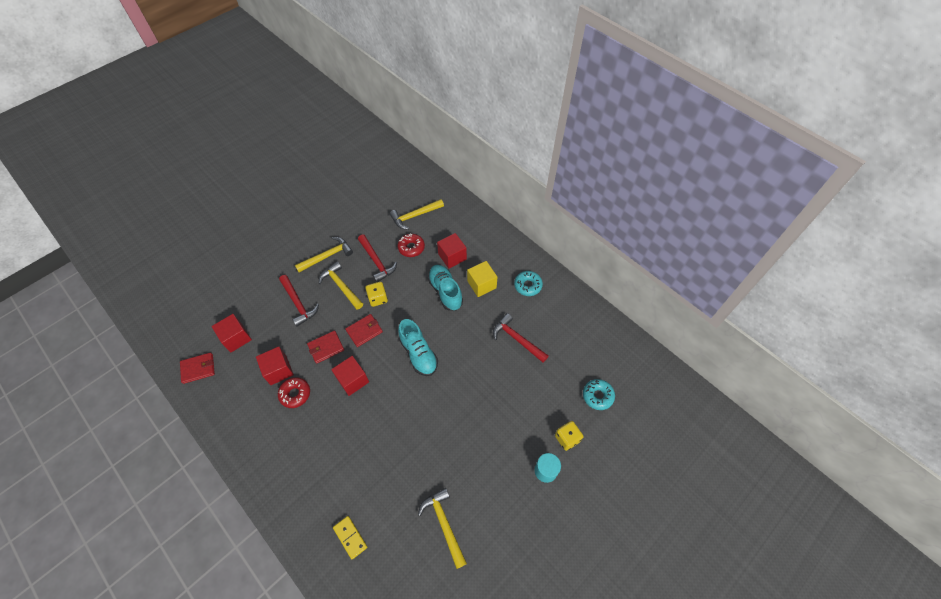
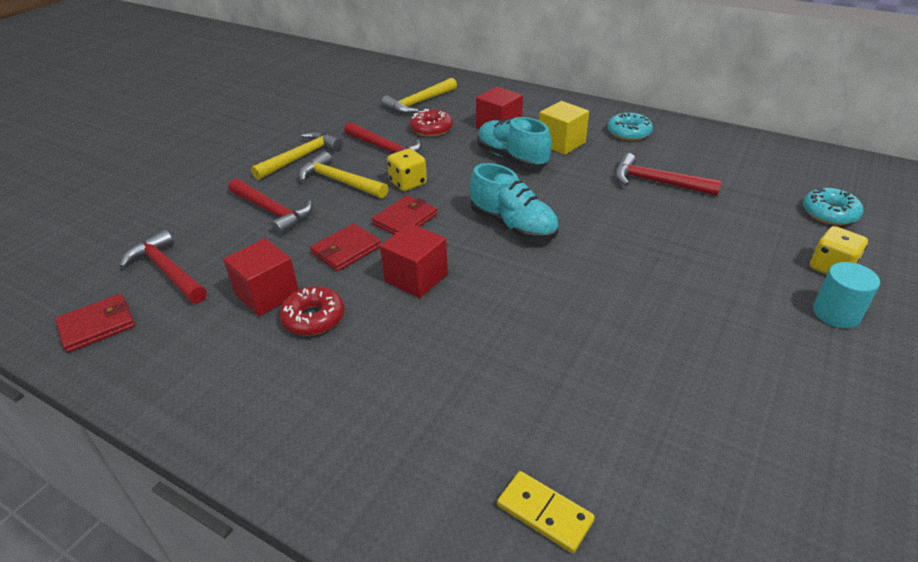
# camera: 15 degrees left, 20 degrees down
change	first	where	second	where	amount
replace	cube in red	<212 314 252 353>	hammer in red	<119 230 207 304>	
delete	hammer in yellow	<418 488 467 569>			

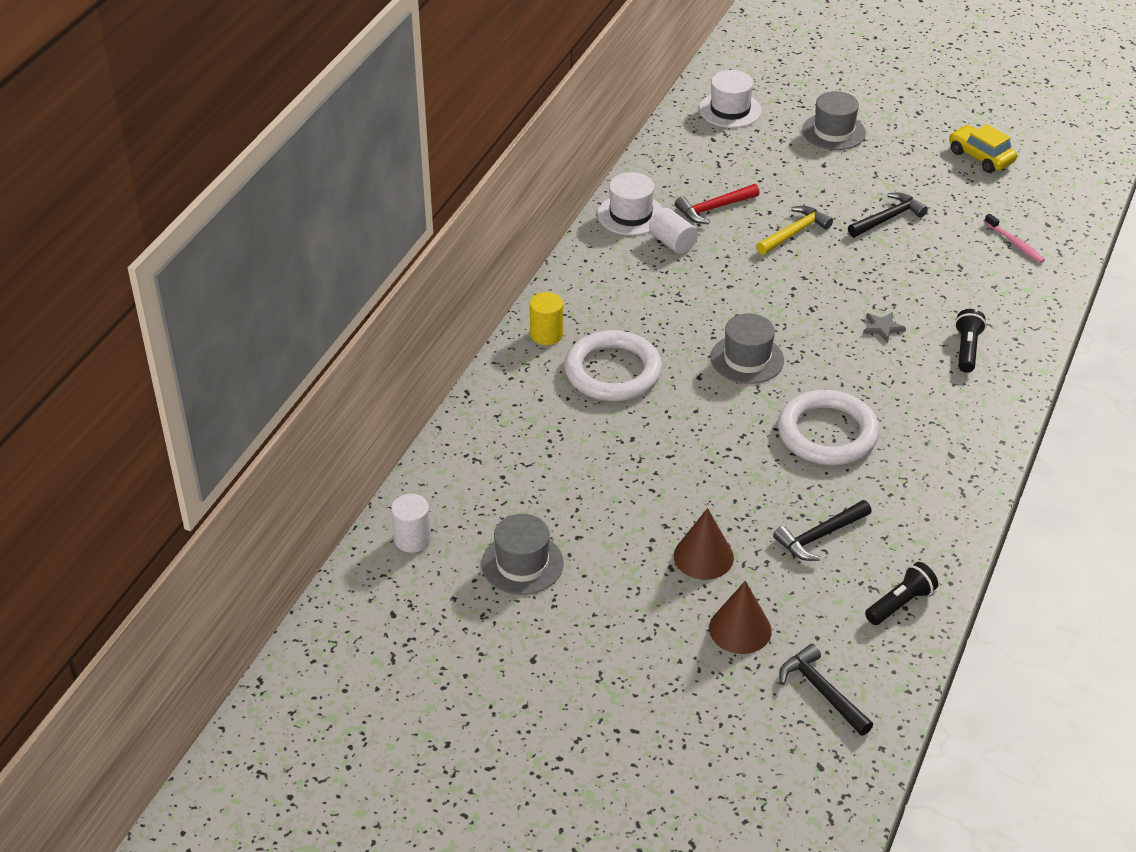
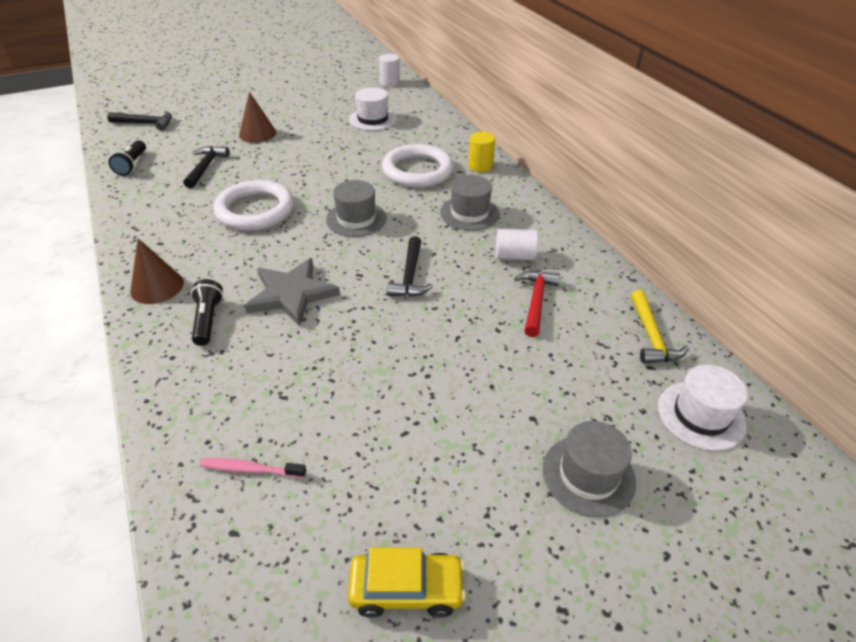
# camera: 130 degrees right, 0 degrees up
change	first	where	second	where	amount
move	hat in grey	<481 514 564 595>		<440 175 500 231>	
move	hat in white	<598 172 662 235>		<349 87 397 131>	
move	cone in brown	<709 581 772 654>		<130 238 184 304>	
move	hammer in yellow	<756 206 833 255>		<631 290 689 364>	
move	hammer in black	<848 193 928 237>		<387 236 433 297>	
resize	star in grey	<863 312 906 343>		<245 258 340 327>	x2.20
rotate	flashlight in black	<955 309 986 373>		<191 279 223 346>	150 degrees counterclockwise

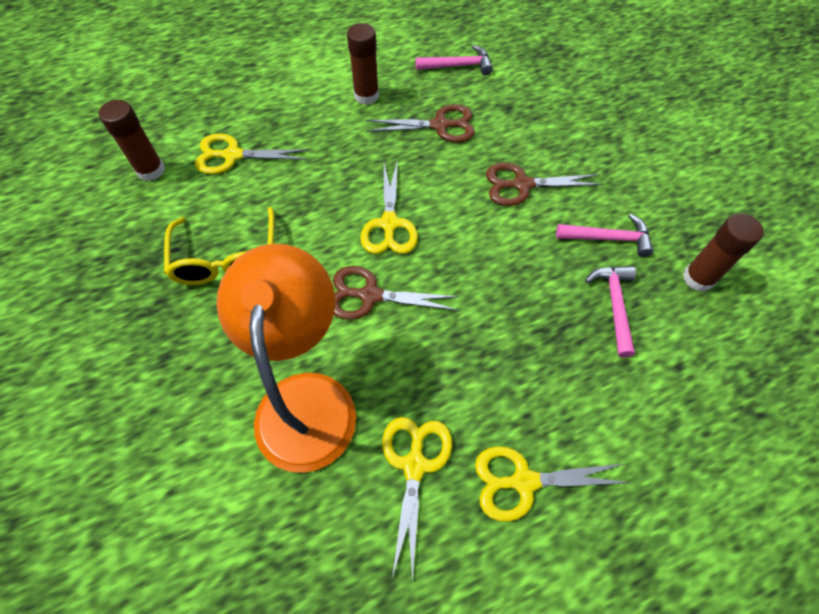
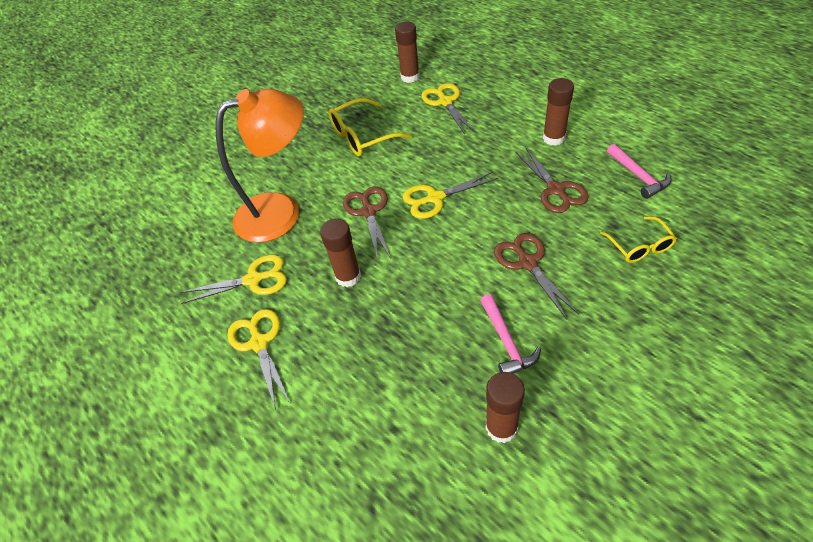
# camera: 75 degrees right, 10 degrees down
change	first	where	second	where	amount
delete	hammer in pink	<585 266 636 357>			
insert			glue stick in brown	<320 218 361 287>	
insert			glasses in yellow	<600 216 677 263>	

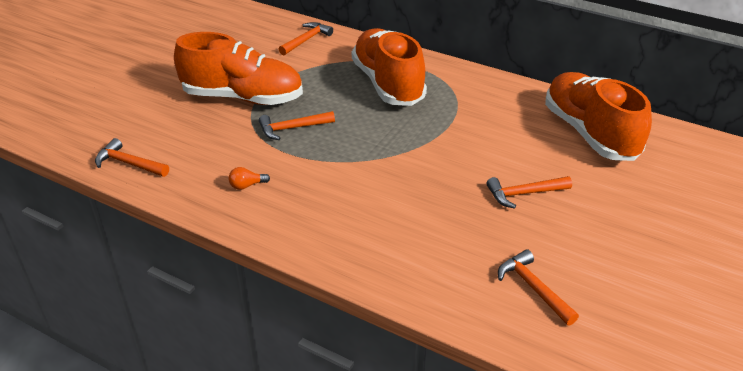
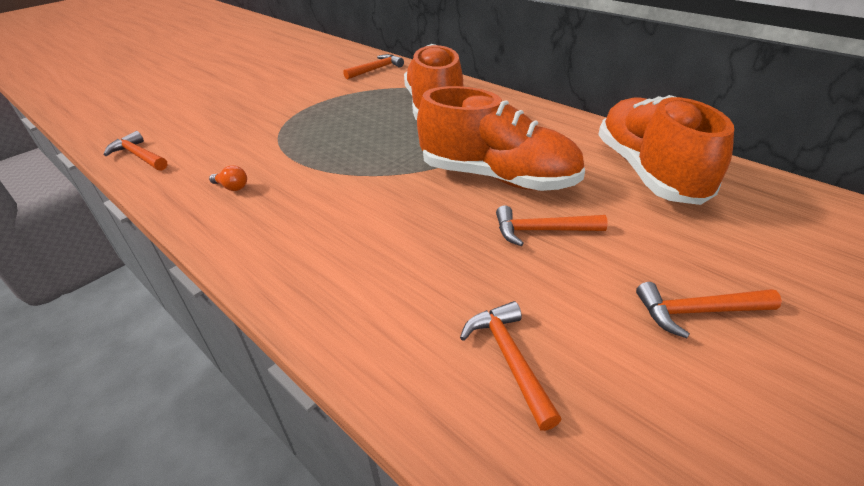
# camera: 15 degrees right, 0 degrees up
change	first	where	second	where	amount
move	shoe in orange	<174 32 303 105>		<417 86 585 191>	
rotate	light bulb in orange	<228 167 270 190>		<209 165 247 191>	150 degrees counterclockwise
move	hammer in orange	<259 111 335 140>		<636 282 782 338>	

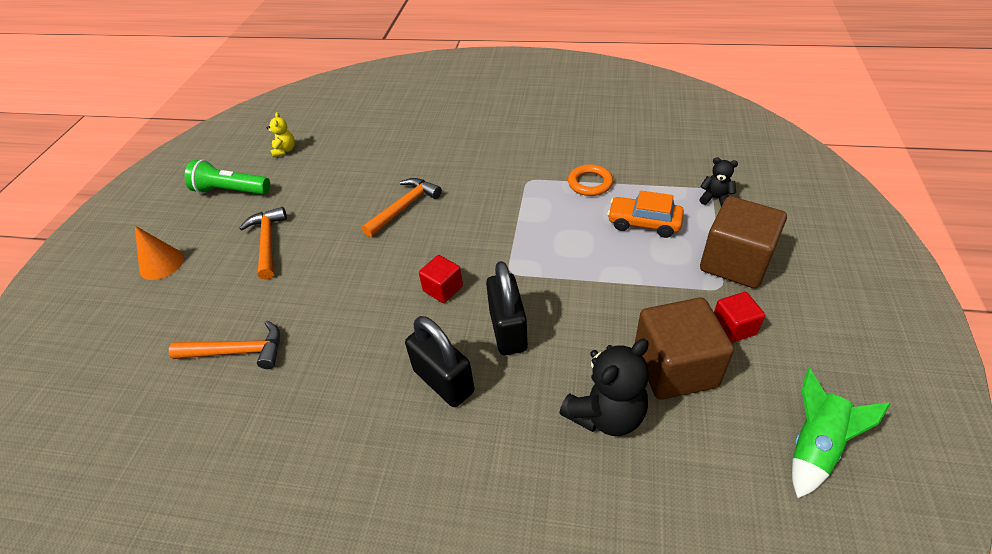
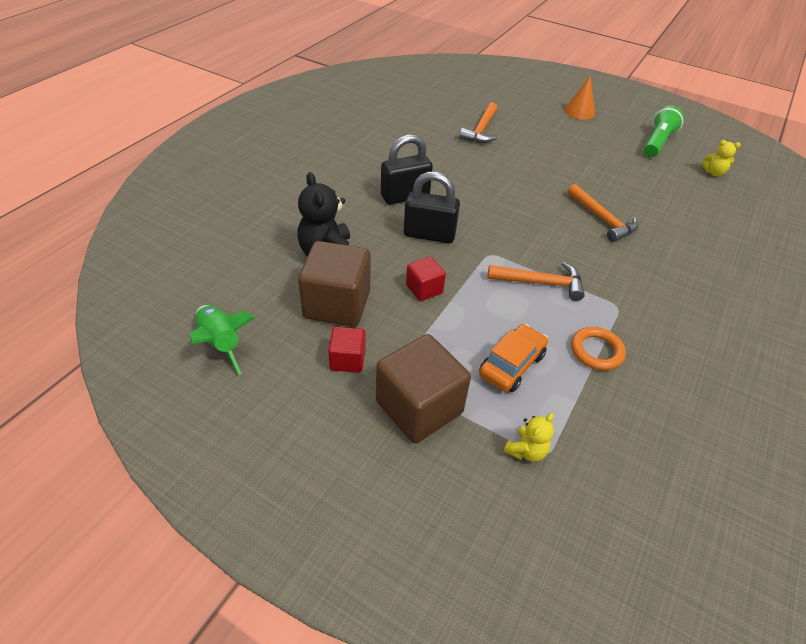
# camera: 105 degrees right, 0 degrees up
change	first	where	second	where	amount
move	hammer in orange	<239 207 287 280>		<487 262 585 301>	
move	cube in red	<419 255 463 303>		<406 257 446 301>	
recolor	teddy bear in black	<699 157 738 206>	teddy bear in yellow	<504 413 554 462>	

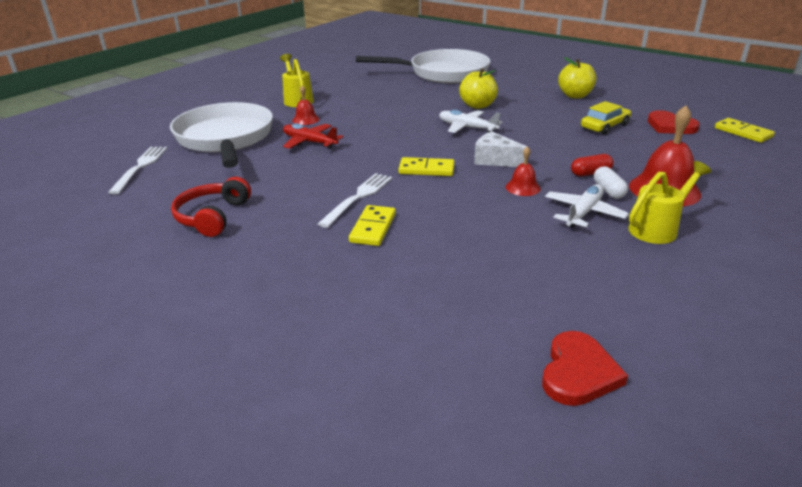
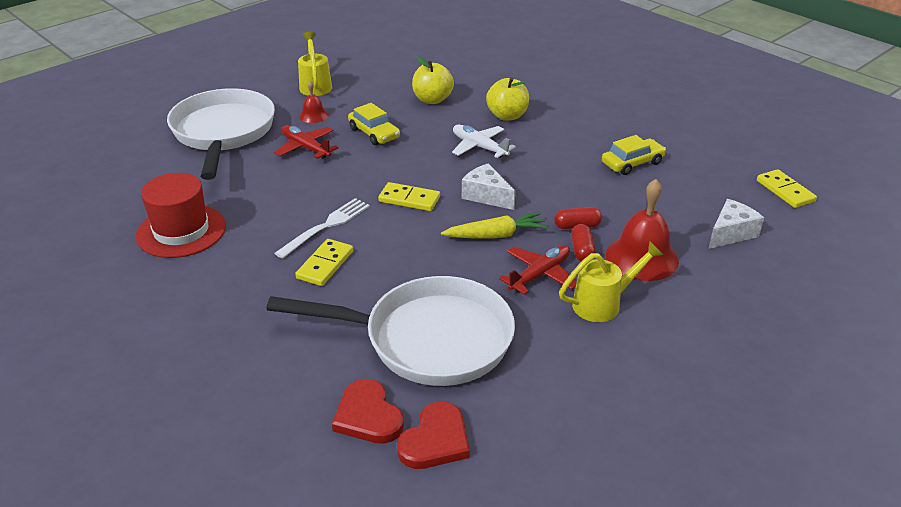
# camera: 10 degrees right, 5 degrees up
change	first	where	second	where	amount
delete	fork in white	<108 147 168 194>			
replace	headphones in red	<171 177 251 237>	hat in red	<136 173 226 258>	
move	pan in white	<356 49 491 83>		<266 276 515 386>	
replace	bell in red	<506 146 541 196>	carrot in yellow	<441 212 548 238>	
recolor	plane in white	<545 184 629 228>	plane in red	<499 245 577 295>	
move	apple in yellow	<558 57 596 98>		<412 56 454 104>	
recolor	capsule in white	<594 166 628 199>	capsule in red	<571 224 596 262>	
move	heart in red	<648 110 700 134>		<332 379 404 444>	
insert			car in yellow	<348 103 400 145>	
insert			cheese in white	<708 199 764 249>	

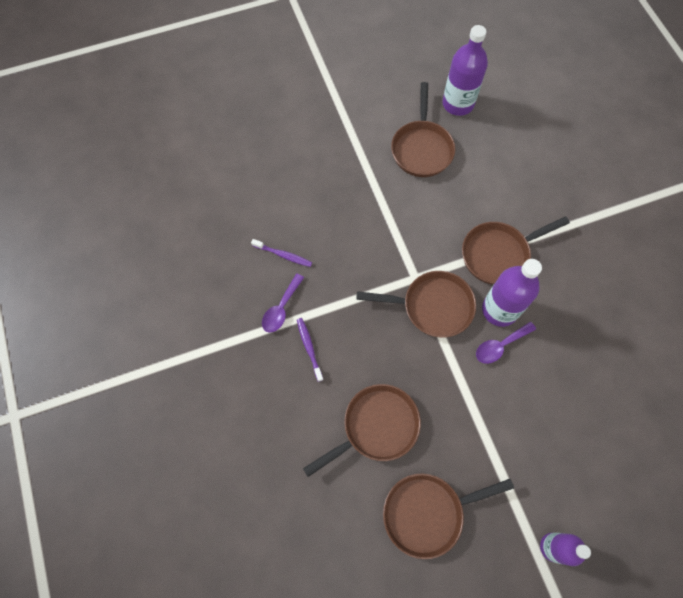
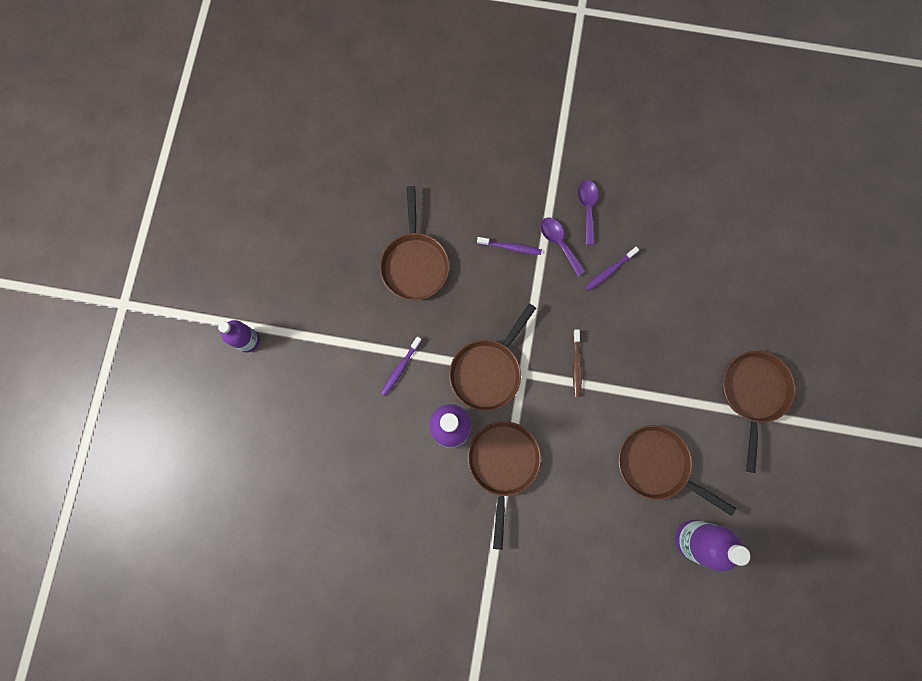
# camera: 120 degrees right, 10 degrees up
change	first	where	second	where	amount
move	pan in brown	<383 473 514 559>		<722 351 795 473>	
move	spoon in purple	<476 322 536 364>		<578 180 598 245>	
insert			toothbrush in purple	<381 337 422 396>	
insert			toothbrush in brown	<573 329 582 397>	

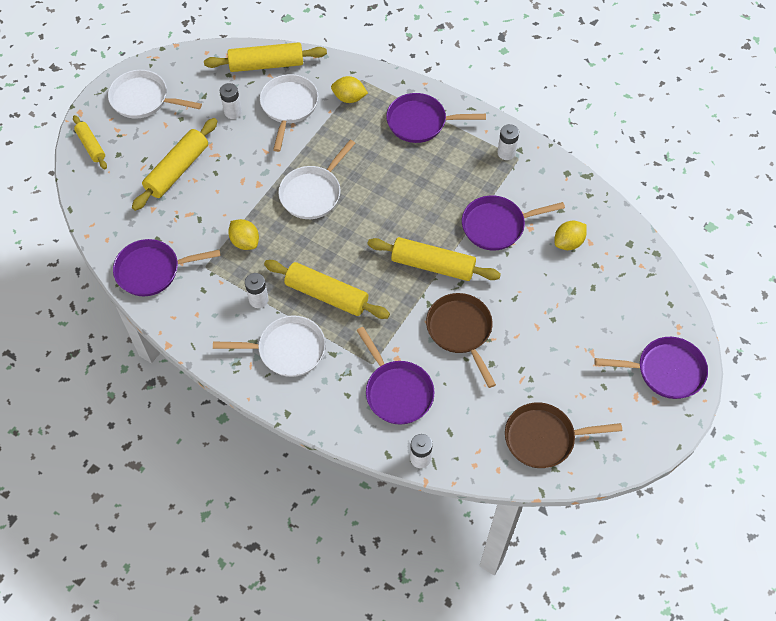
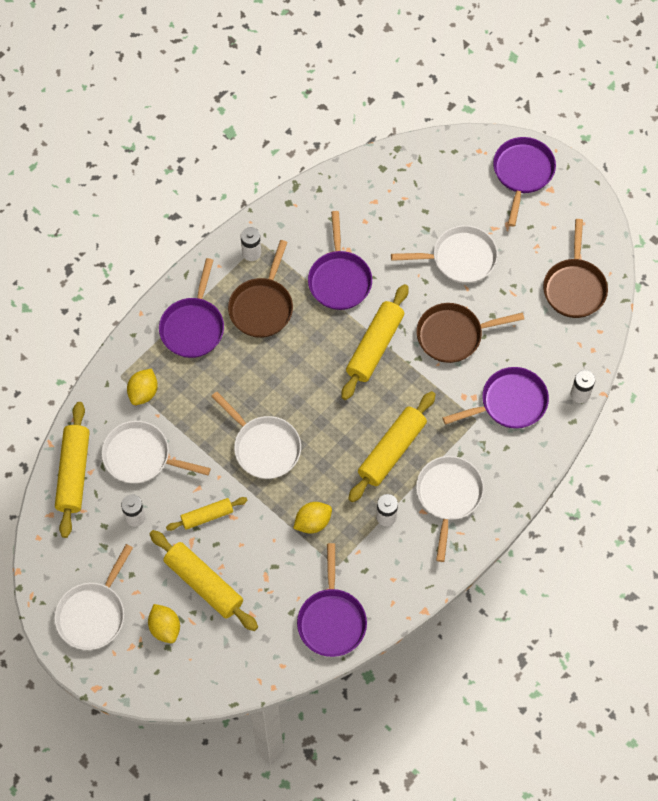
# camera: 80 degrees left, 5 degrees up
change	first	where	second	where	amount
move	rolling pin in yellow	<73 115 107 169>		<166 497 248 531>	
move	lemon in yellow	<554 221 587 250>		<148 604 180 643>	
insert			pan in brown	<228 240 293 338>	
insert			pan in white	<391 225 498 284>	

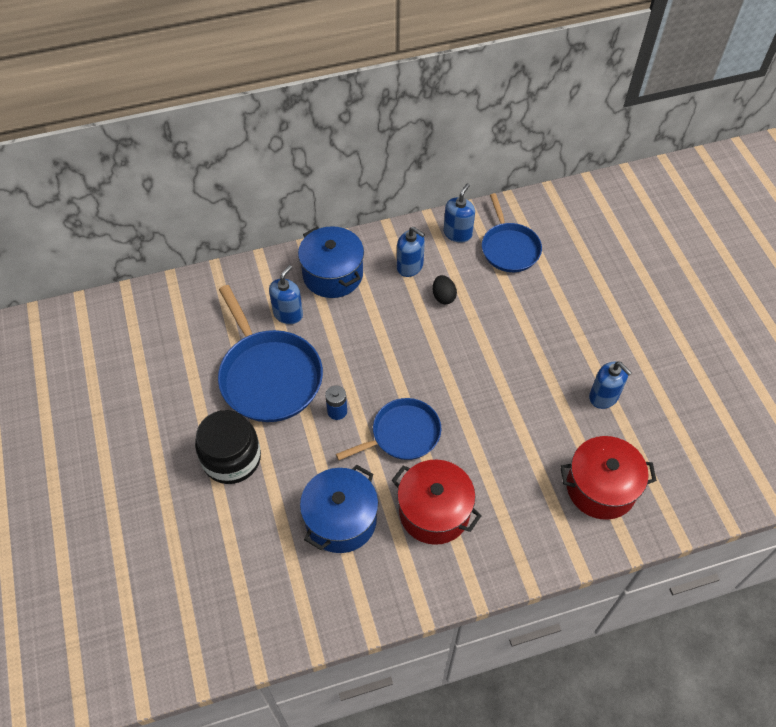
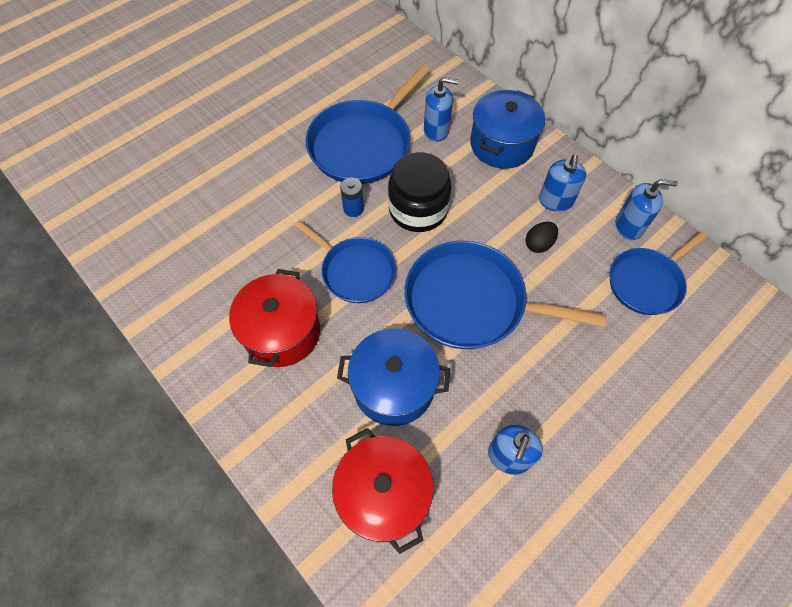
# camera: 65 degrees right, 5 degrees up
change	first	where	second	where	amount
move	jar in black	<195 410 261 484>		<388 152 452 232>	
move	pot in blue	<300 465 378 553>		<337 328 450 426>	
insert			pan in blue	<404 241 606 349>	

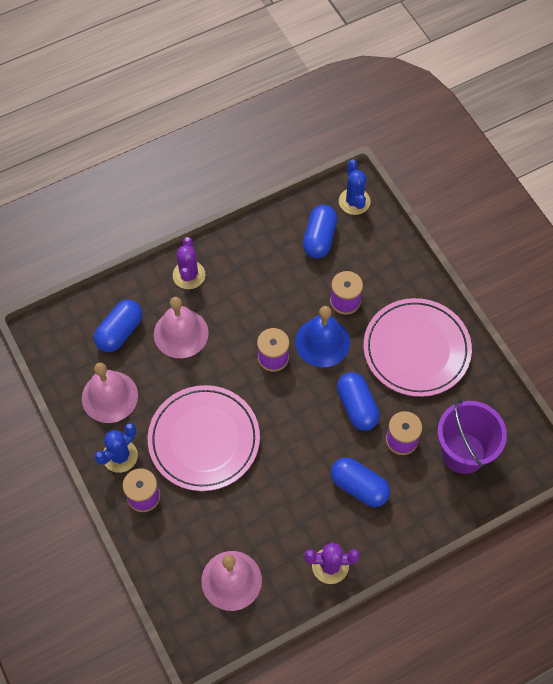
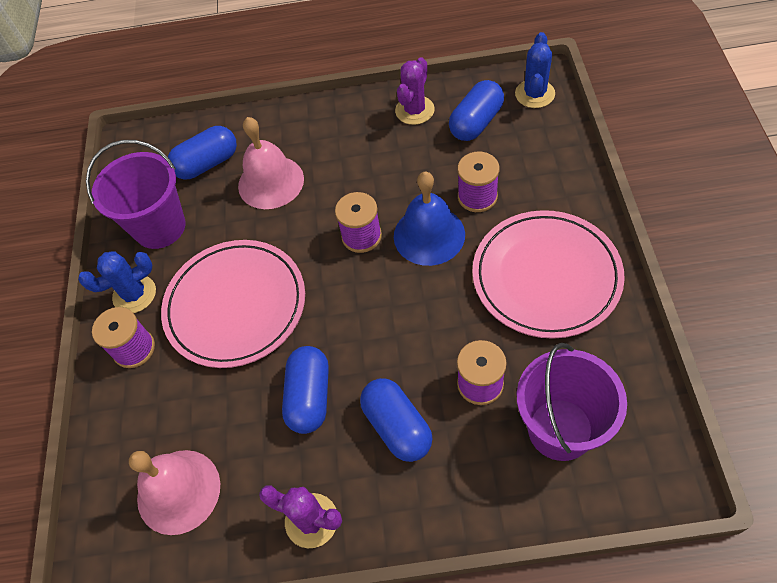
# camera: 30 degrees right, 5 degrees down
change	first	where	second	where	amount
replace	bell in pink	<82 363 138 423>	bucket in purple	<86 140 186 249>	
move	cactus in purple	<173 237 206 289>		<395 57 435 125>	
move	capsule in blue	<337 372 380 431>		<282 346 329 434>	

